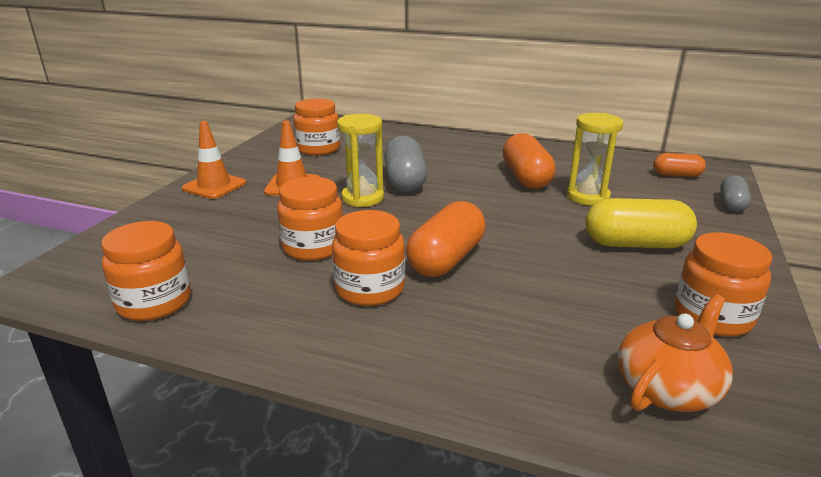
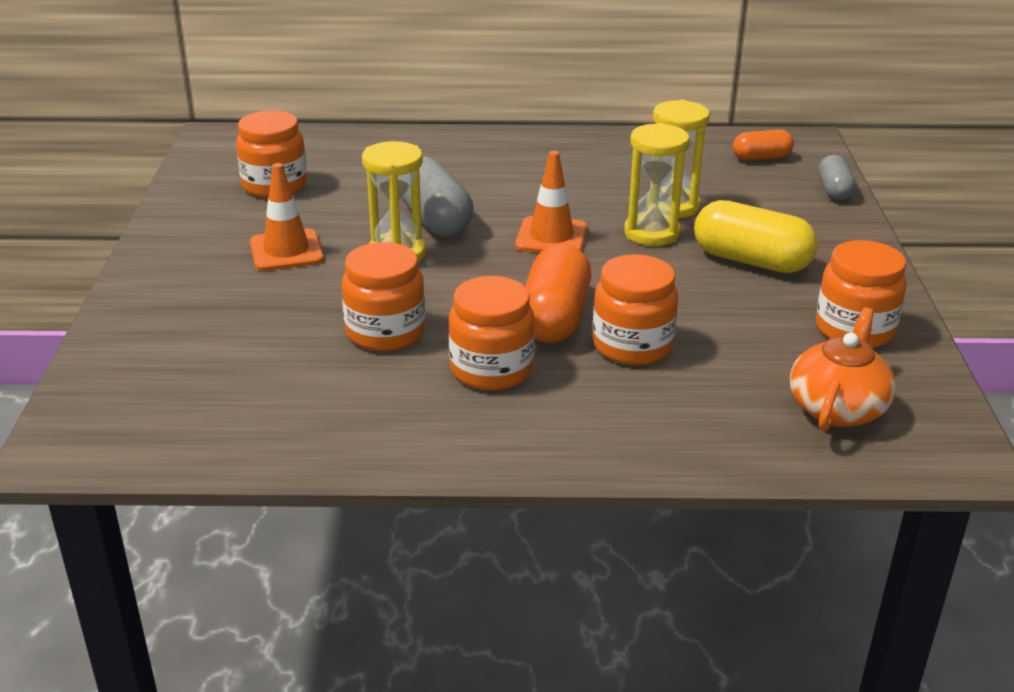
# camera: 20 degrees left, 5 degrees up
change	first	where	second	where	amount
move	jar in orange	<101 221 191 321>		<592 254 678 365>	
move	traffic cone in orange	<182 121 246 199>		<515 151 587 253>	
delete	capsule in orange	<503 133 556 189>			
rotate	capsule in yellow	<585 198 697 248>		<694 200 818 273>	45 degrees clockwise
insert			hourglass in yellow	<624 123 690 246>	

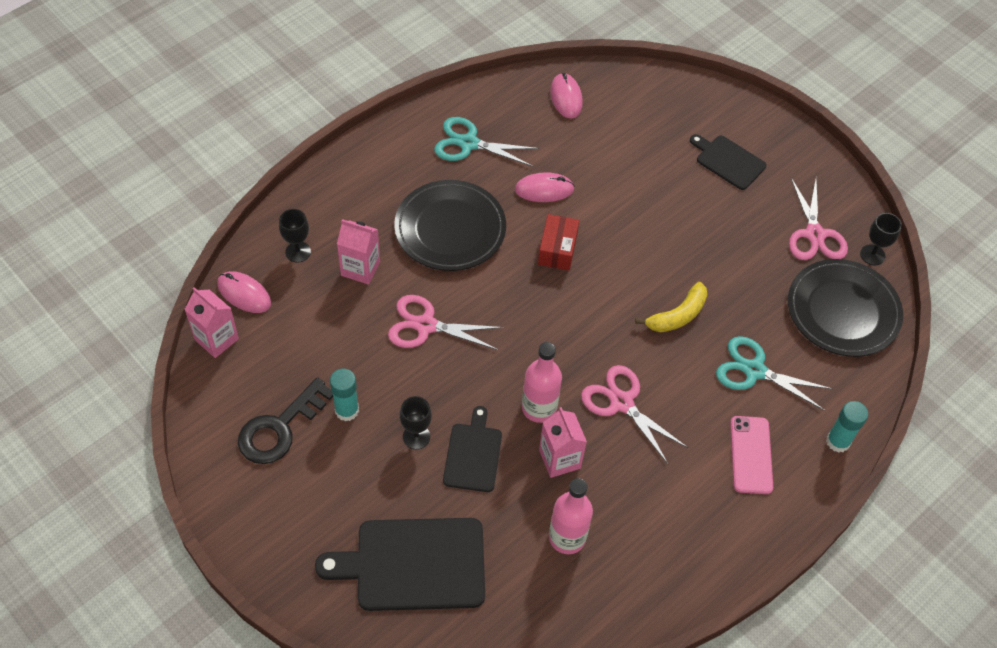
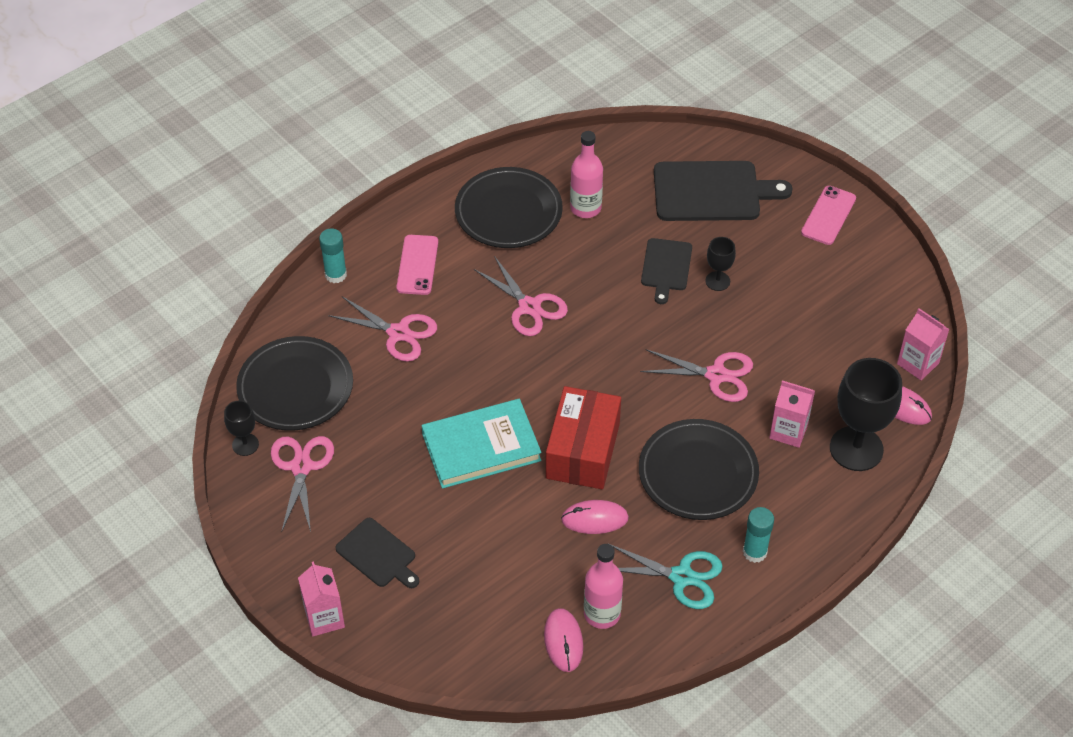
# camera: 175 degrees left, 5 degrees down
change	first	where	second	where	amount
delete	key in black	<238 377 333 464>			
resize	goblet in black	<279 209 311 263>		<830 358 902 471>	x2.01
move	glue stick in turquoise	<330 369 359 421>		<743 507 774 563>	
move	bottle in pink	<522 342 562 423>		<584 544 623 629>	
resize	box in red	<538 214 579 271>		<546 386 621 489>	x1.72
move	carton in pink	<539 407 587 478>		<298 561 345 637>	
delete	banana in yellow	<635 282 708 332>			
recolor	scissors in turquoise	<716 336 833 411>	scissors in pink	<328 296 437 362>	
insert			book in turquoise	<421 399 542 489>	
insert			plate in black	<455 167 563 248>	
insert			phone in pink	<801 186 856 245>	

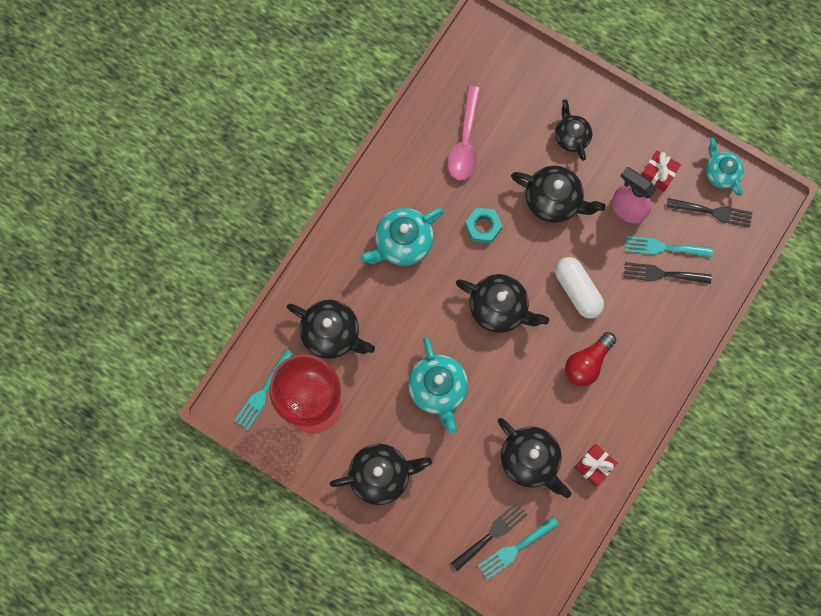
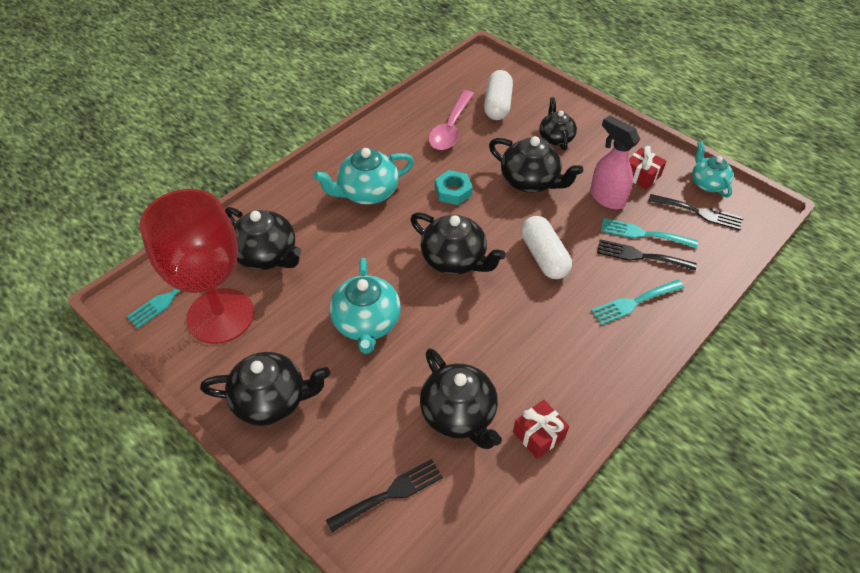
# camera: 10 degrees right, 25 degrees down
change	first	where	second	where	amount
move	fork in turquoise	<478 517 559 580>		<591 280 684 325>	
delete	light bulb in red	<565 332 616 386>			
insert			capsule in white	<484 70 513 120>	

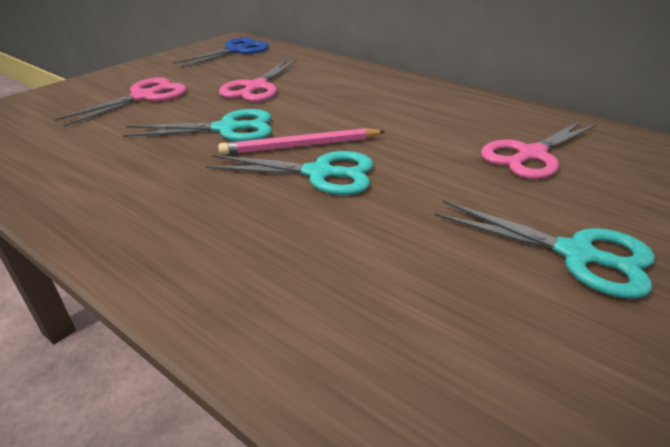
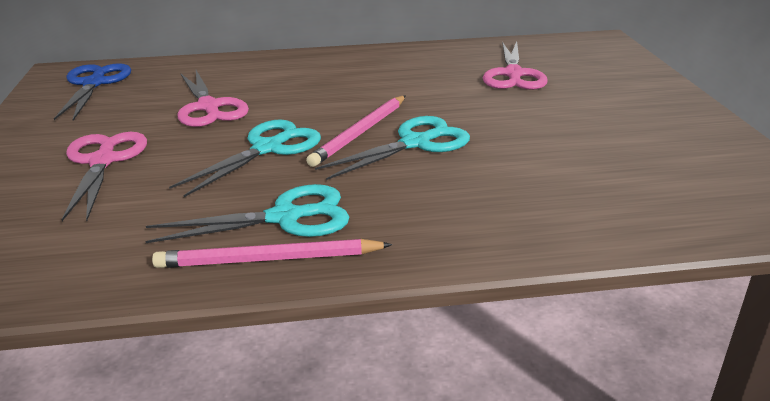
# camera: 45 degrees left, 5 degrees down
change	first	where	second	where	amount
move	scissors in turquoise	<434 201 655 299>		<145 184 349 243>	
insert			pencil in pink	<152 239 392 268>	

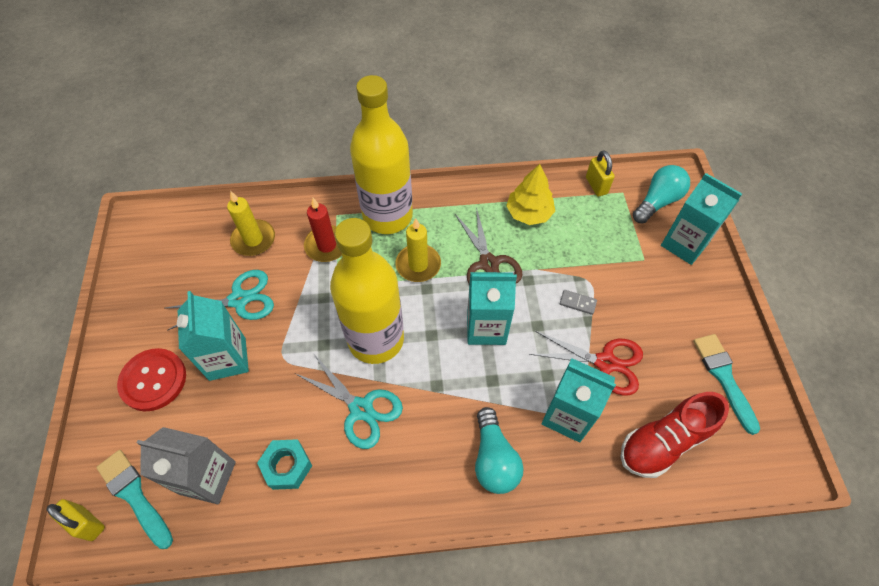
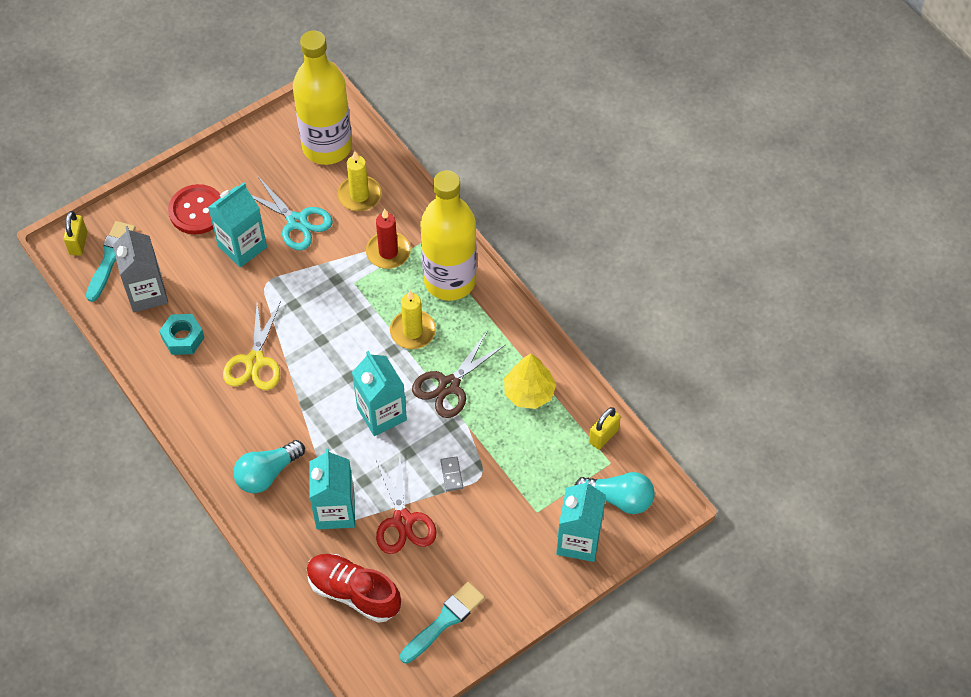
# camera: 60 degrees right, 0 degrees up
change	first	where	second	where	amount
recolor	scissors in turquoise	<296 355 403 449>	scissors in yellow	<223 301 281 390>	
move	bottle in yellow	<330 218 404 364>		<293 30 352 165>	

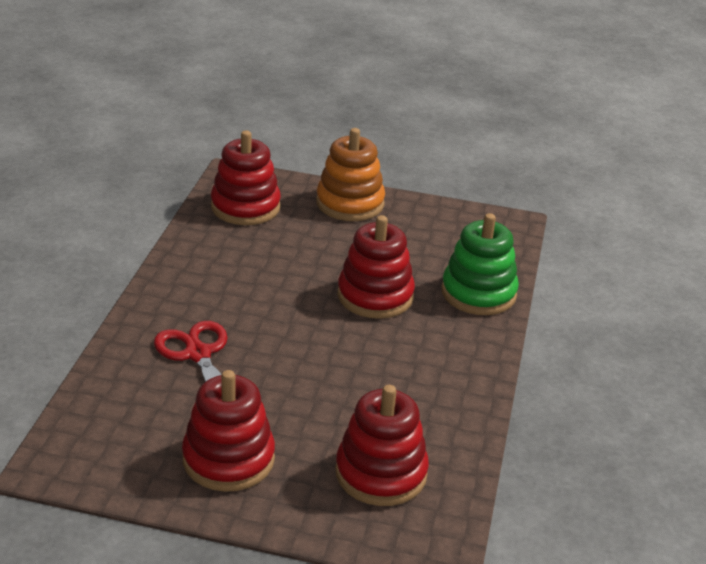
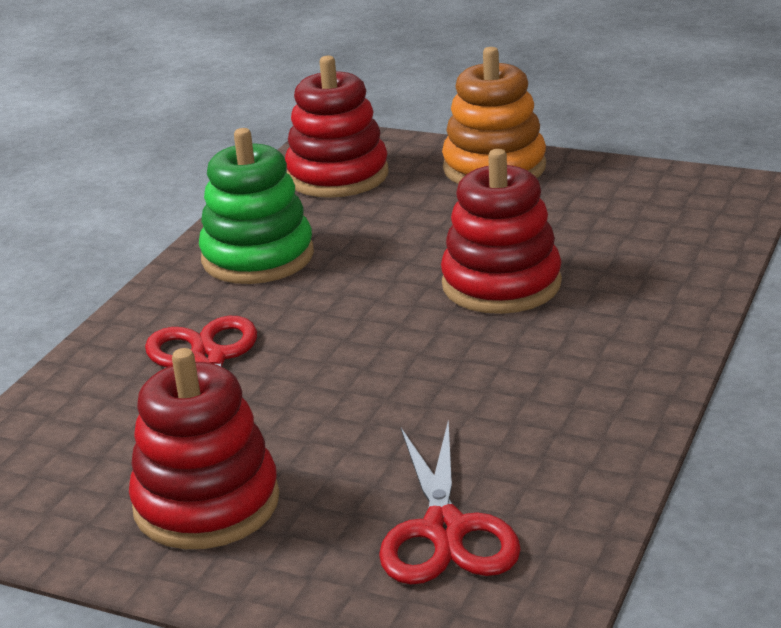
# camera: 15 degrees right, 5 degrees down
change	first	where	second	where	amount
replace	stacking toy in red	<335 385 429 506>	scissors in red	<379 420 521 584>	
move	stacking toy in green	<442 213 519 315>		<199 128 314 284>	

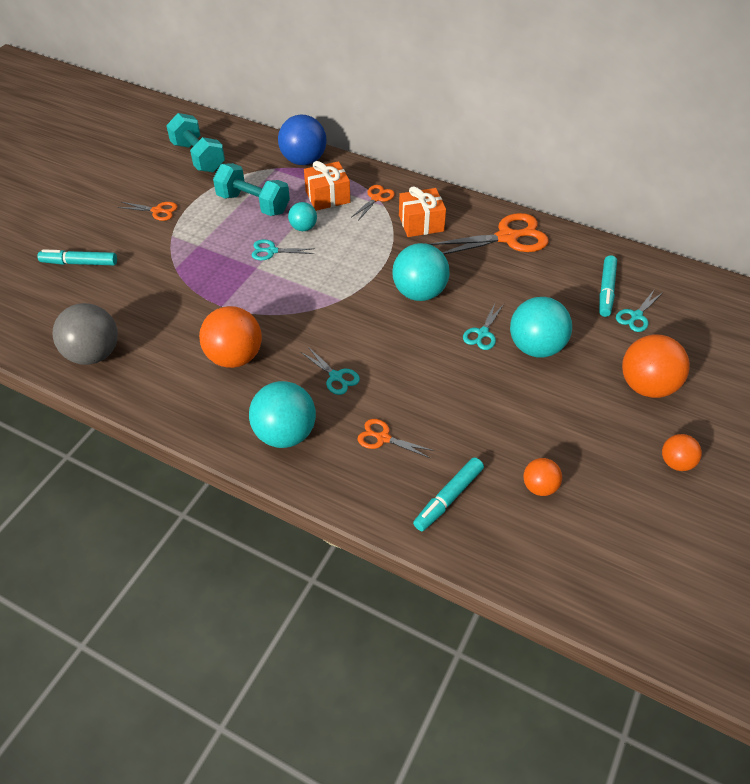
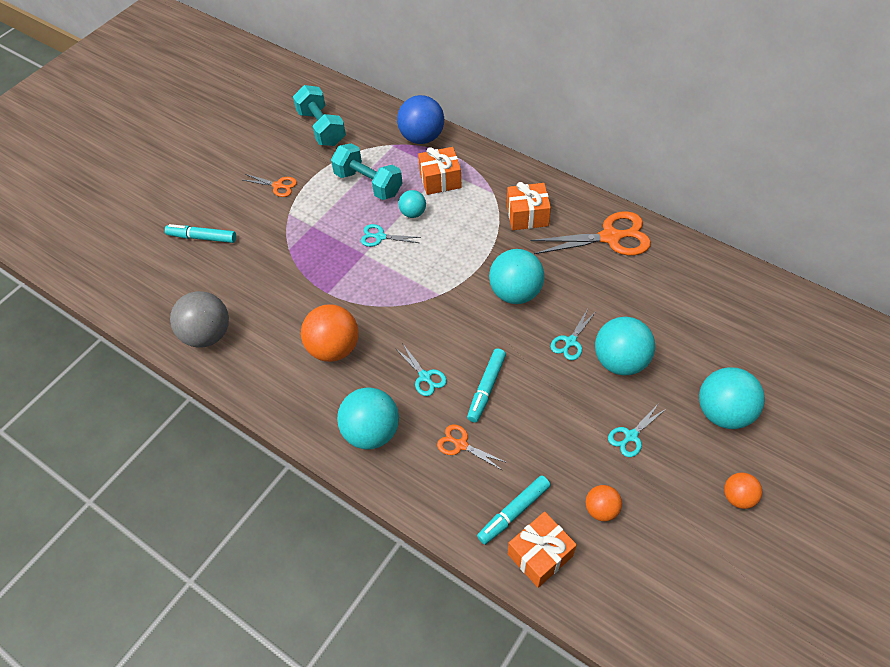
# camera: 10 degrees right, 5 degrees up
change	first	where	second	where	amount
delete	scissors in orange	<352 185 395 221>			
move	marker in turquoise	<599 255 617 317>		<467 349 506 422>	
move	scissors in turquoise	<616 290 662 332>		<608 403 667 457>	
recolor	ball in orange	<622 335 690 398>	ball in turquoise	<699 367 765 429>	
insert			gift in orange	<508 512 577 588>	

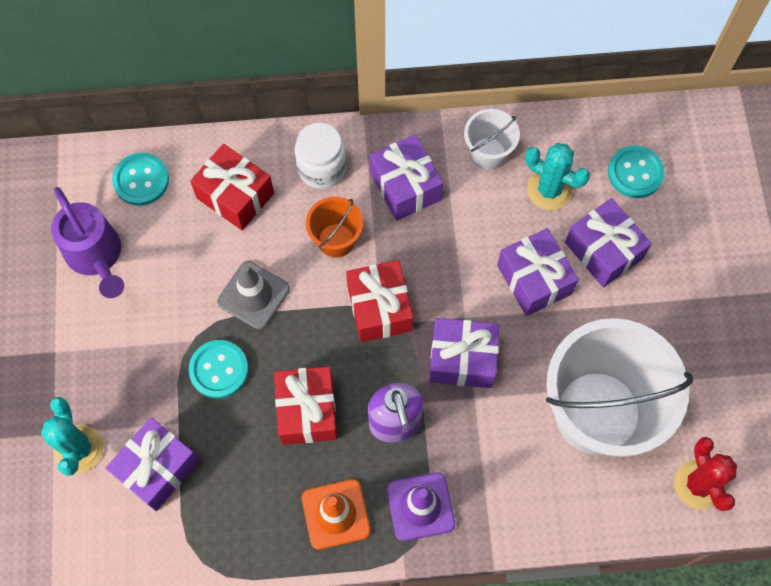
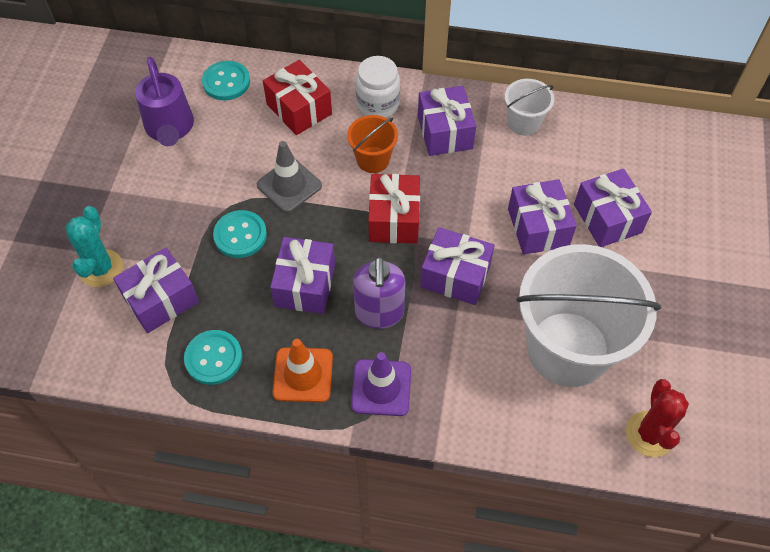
# camera: 15 degrees right, 10 degrees down
change	first	where	second	where	amount
recolor	gift in red	<274 366 337 445>	gift in purple	<270 237 335 314>	
delete	cactus in turquoise	<525 143 590 210>			
move	button in turquoise	<608 145 665 198>		<184 330 242 385>	

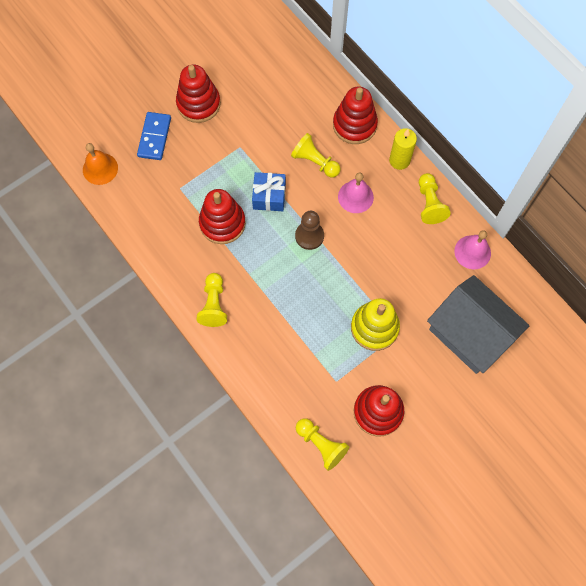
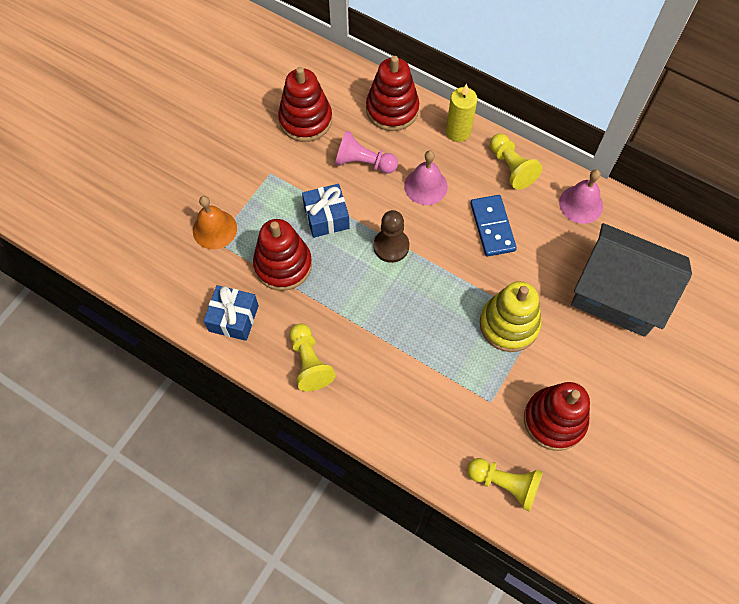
# camera: 20 degrees left, 5 degrees down
change	first	where	second	where	amount
move	bell in orange	<83 143 118 185>		<193 196 237 249>	
move	domino in blue	<137 112 171 160>		<470 195 517 257>	
move	stacking toy in red	<176 65 221 123>		<278 67 332 142>	
recolor	pawn in yellow	<291 133 341 177>	pawn in pink	<335 131 398 174>	
insert			gift in blue	<204 285 259 341>	

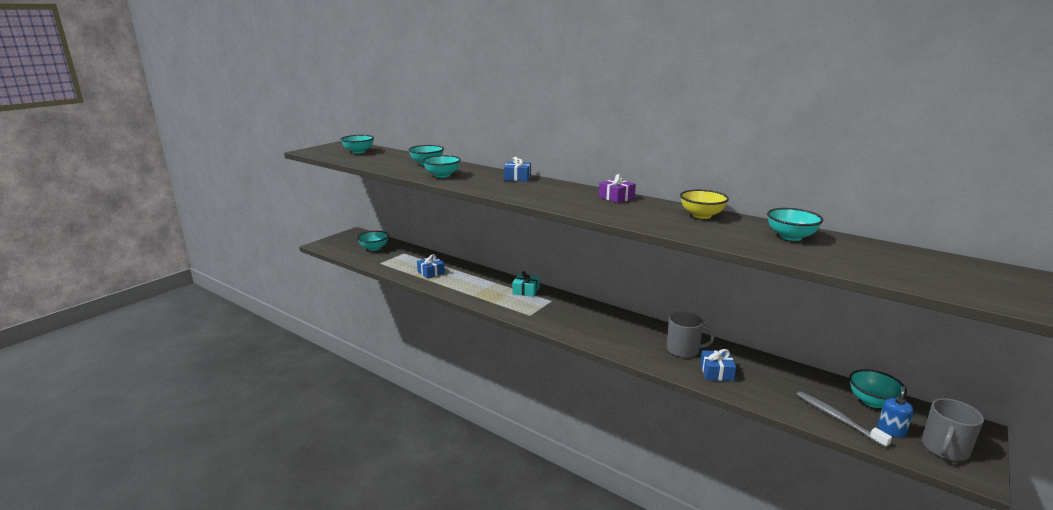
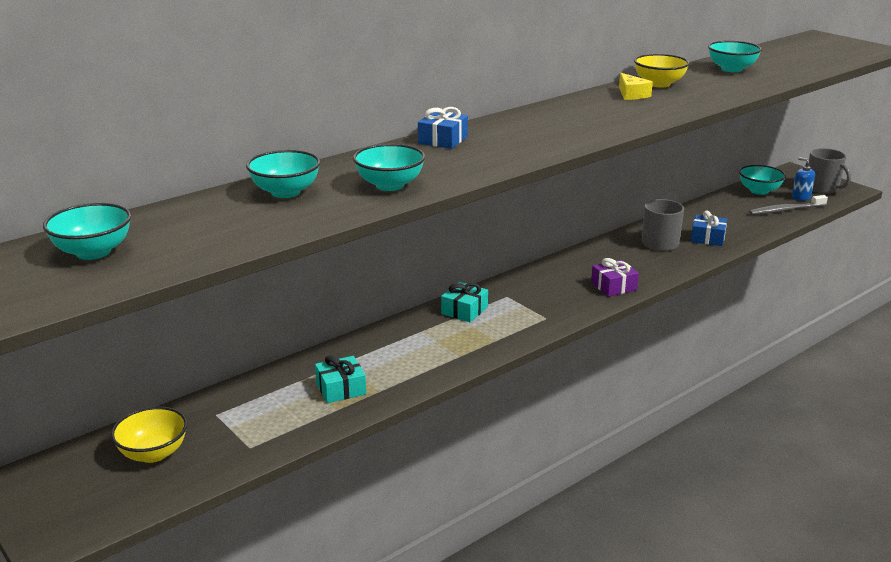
# camera: 75 degrees left, 5 degrees up
change	first	where	second	where	amount
recolor	bowl in turquoise	<357 231 389 251>	bowl in yellow	<111 407 187 463>	
recolor	gift in blue	<417 254 445 279>	gift in turquoise	<315 355 366 403>	
move	gift in purple	<599 174 636 203>		<591 258 639 297>	
insert			cheese in yellow	<619 73 653 100>	

